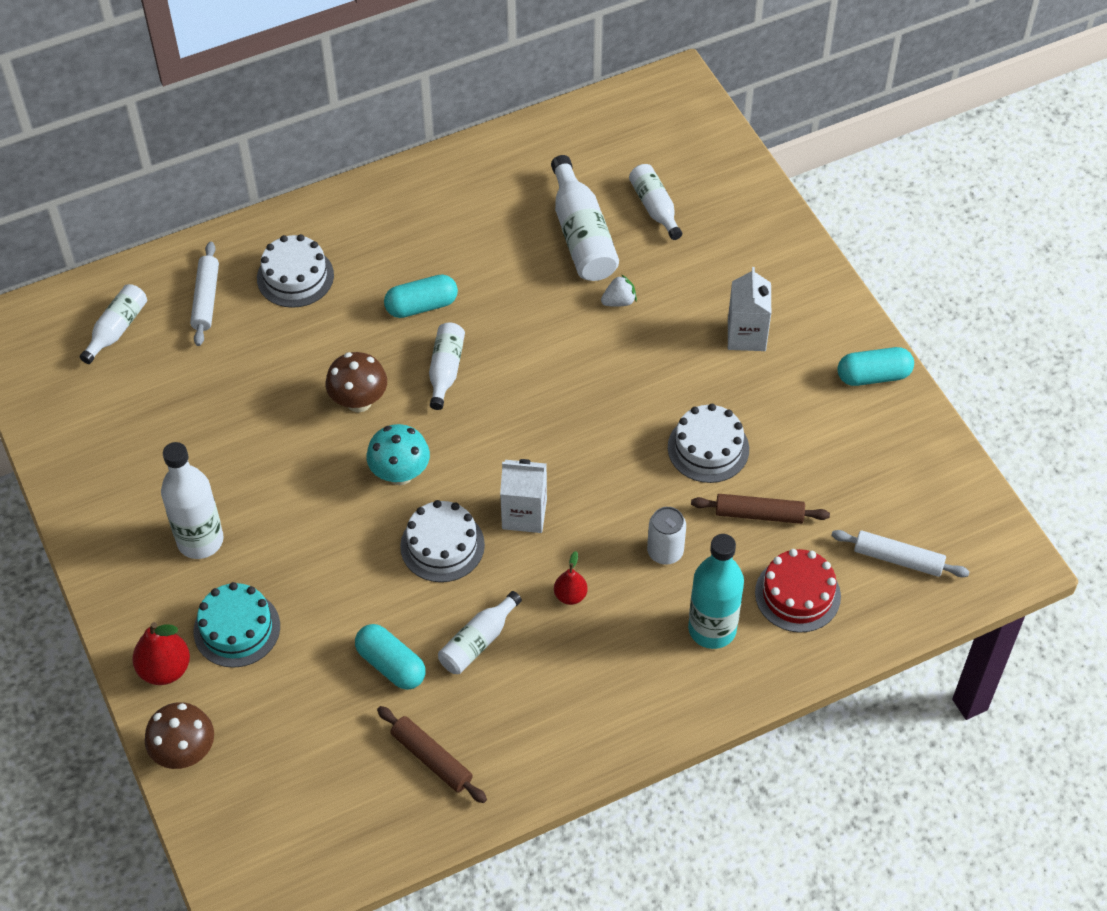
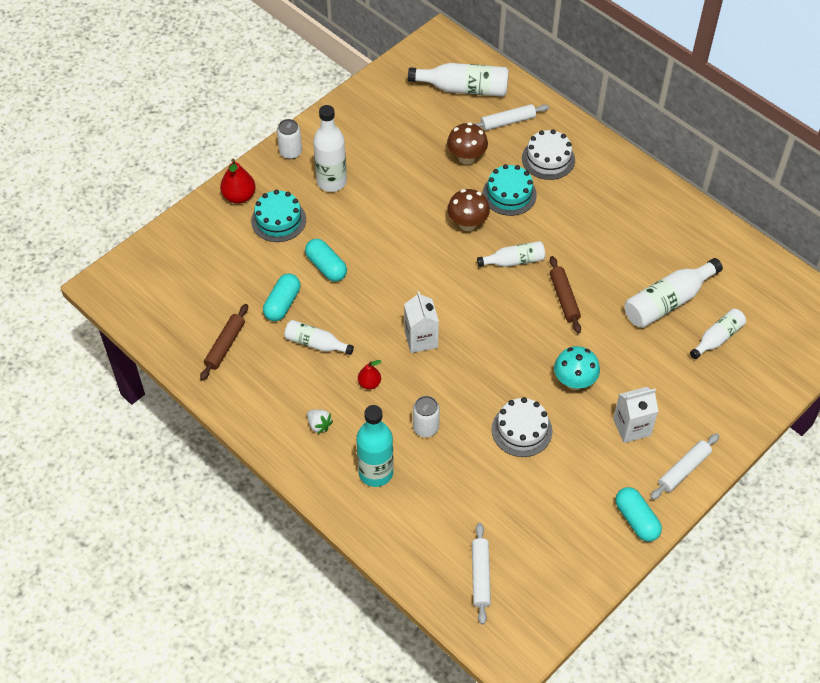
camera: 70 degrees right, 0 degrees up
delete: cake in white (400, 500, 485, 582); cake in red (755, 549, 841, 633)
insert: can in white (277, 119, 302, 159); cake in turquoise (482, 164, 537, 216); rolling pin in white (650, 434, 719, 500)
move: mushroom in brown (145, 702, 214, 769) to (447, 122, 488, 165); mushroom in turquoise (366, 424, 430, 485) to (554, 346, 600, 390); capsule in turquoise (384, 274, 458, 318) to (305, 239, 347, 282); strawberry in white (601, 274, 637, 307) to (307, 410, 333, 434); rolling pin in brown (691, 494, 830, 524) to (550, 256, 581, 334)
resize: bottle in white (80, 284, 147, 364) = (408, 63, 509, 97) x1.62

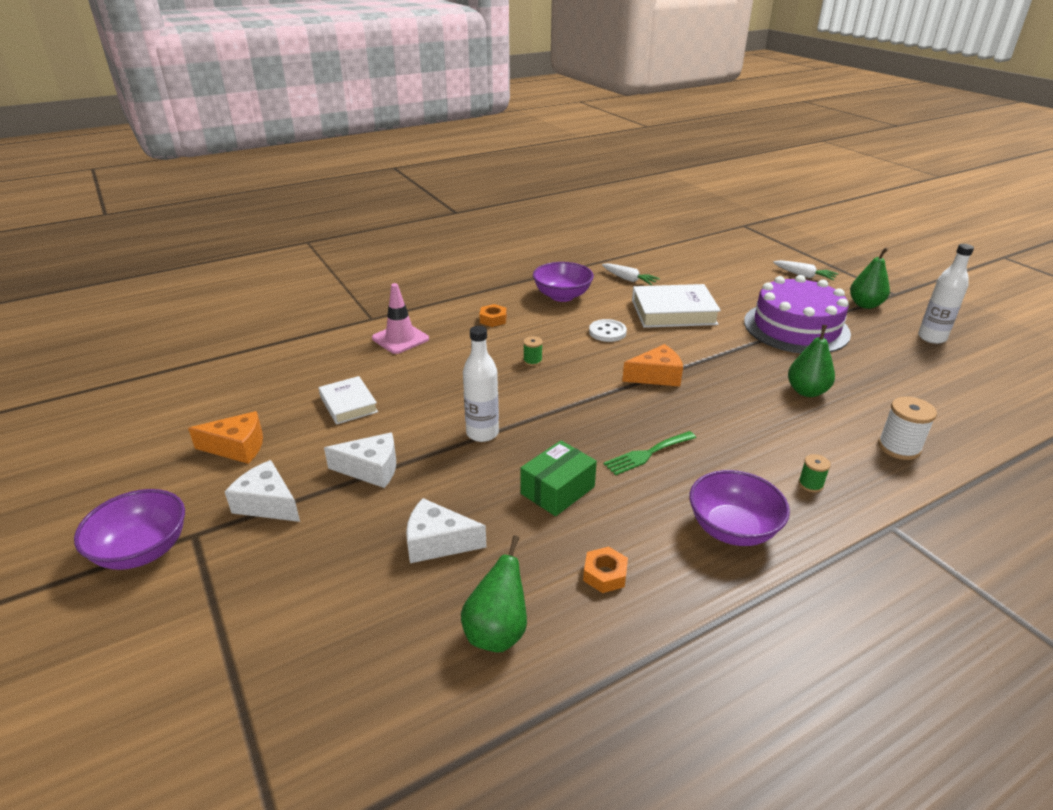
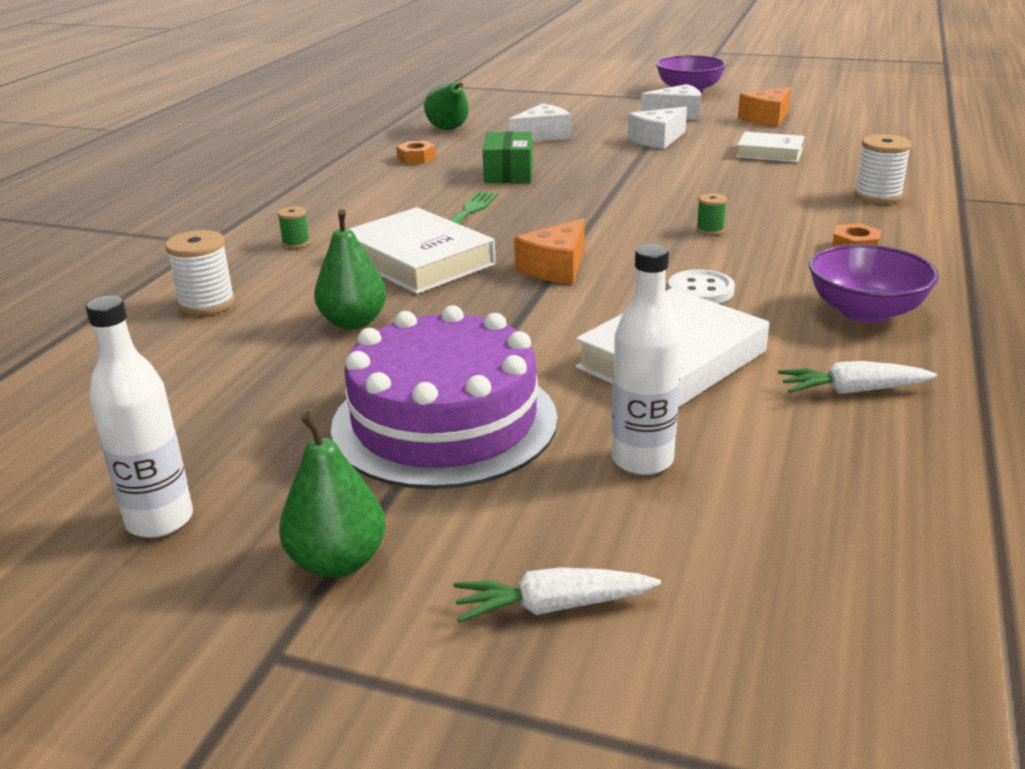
camera: 140 degrees right, 5 degrees down
delete: bowl in purple (689, 470, 790, 546)
insert: book in white (350, 207, 496, 294)
move: bottle in white (463, 326, 499, 442) to (612, 244, 682, 475)
replace: traffic cone in pink (372, 283, 429, 354) to spool in white (854, 134, 912, 204)

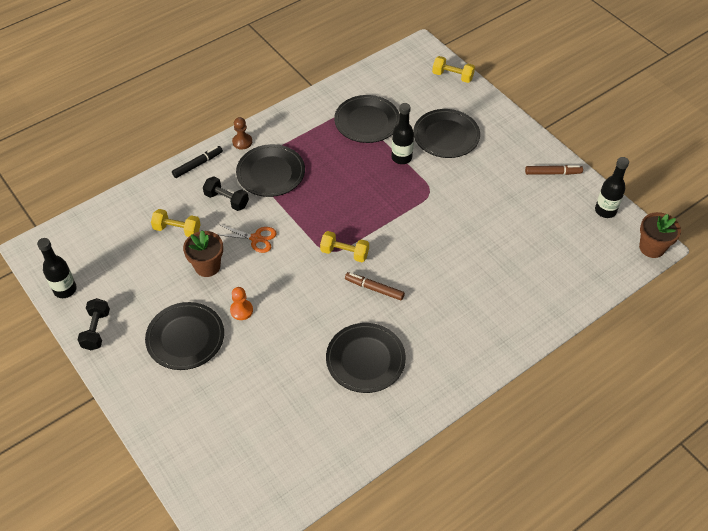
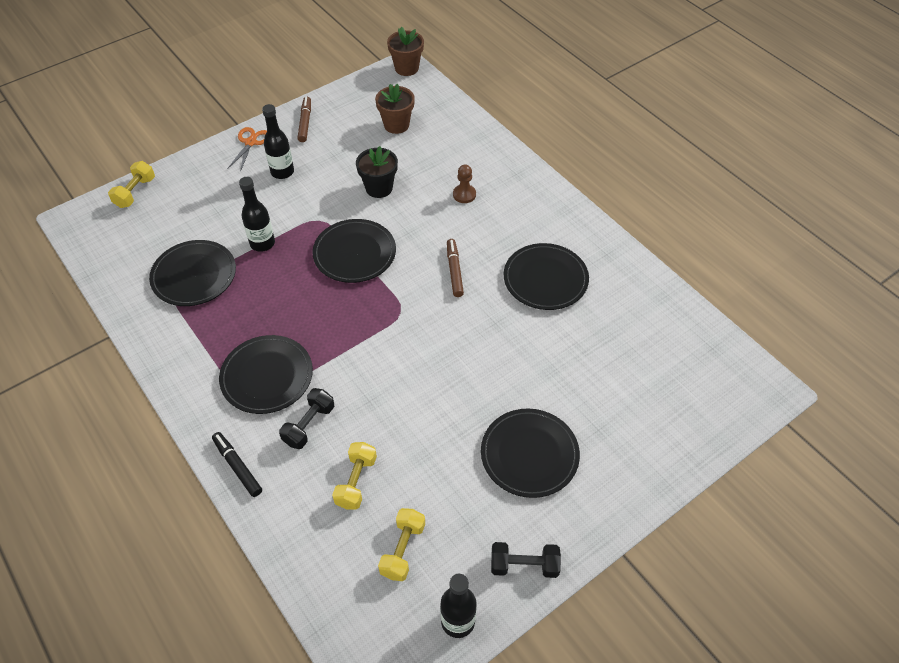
camera: 90 degrees left, 0 degrees up
delete: pawn in orange (230, 287, 253, 320)
insert: flower pot in black (356, 146, 398, 198)
move: flower pot in brown (183, 230, 223, 277) to (375, 84, 415, 134); scissors in orange (218, 224, 277, 253) to (227, 127, 267, 172); pawn in brown (232, 117, 252, 150) to (453, 165, 476, 203); dumbbell in yellow (320, 231, 369, 262) to (378, 508, 425, 581); plate in black (413, 109, 480, 158) to (312, 219, 396, 283); bottle in black (595, 157, 629, 218) to (262, 104, 294, 179)
rotate: marker in brown (345, 272, 405, 301) = (447, 239, 464, 297) 150 degrees clockwise

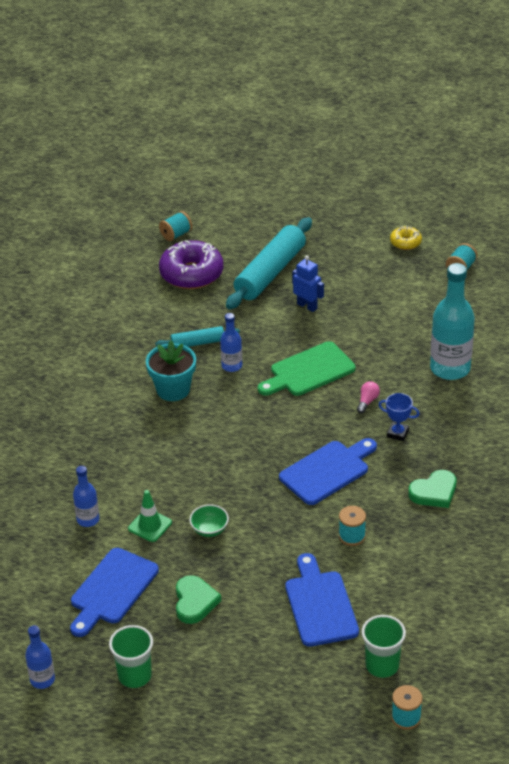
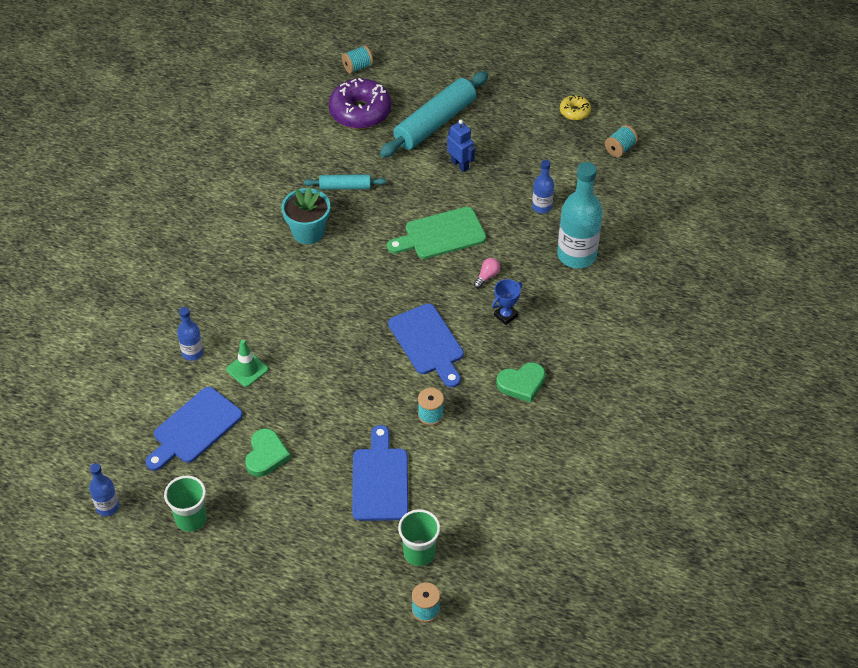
camera: 10 degrees right, 10 degrees up
delete: bowl in green (189, 504, 229, 537)
move: bottle in blue (220, 313, 242, 372) to (532, 160, 554, 213)
rotate: cutting board in blue (279, 438, 377, 505) = (388, 304, 464, 388) 90 degrees clockwise; trophy in blue (379, 393, 420, 441) = (492, 279, 522, 325) 75 degrees counterclockwise

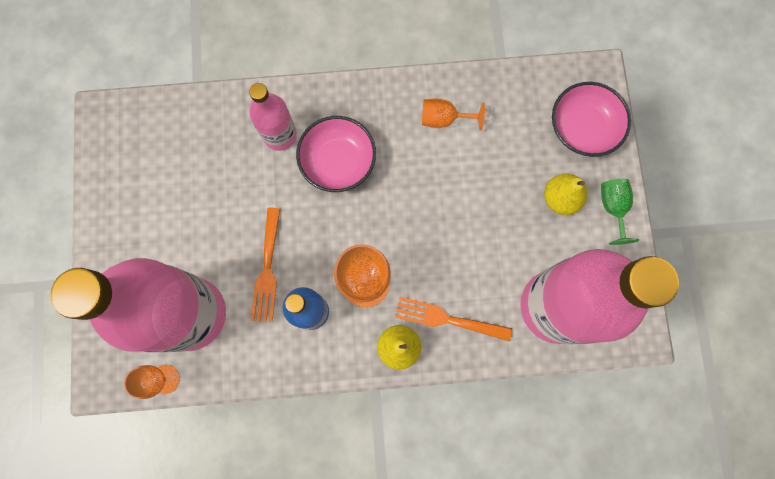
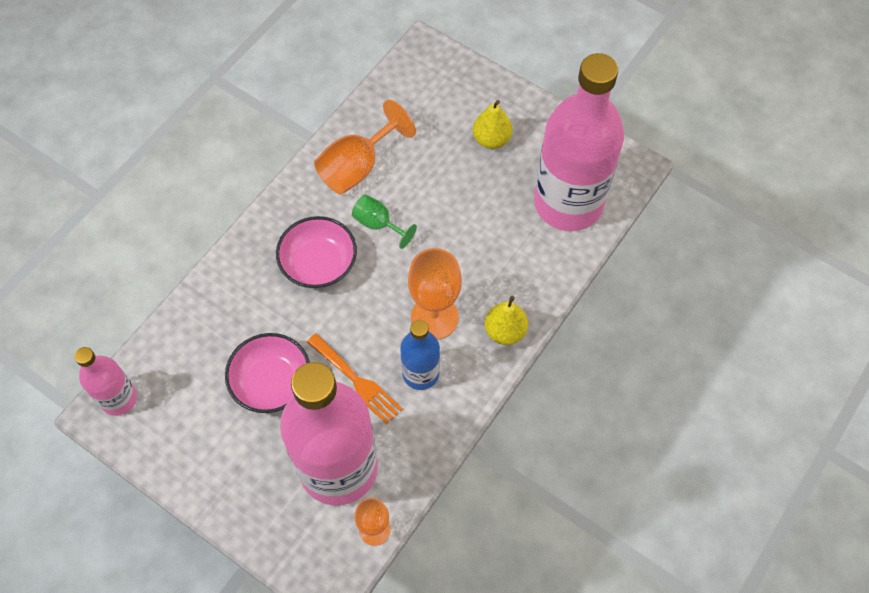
camera: 50 degrees left, 15 degrees down
delete: fork in orange (395, 297, 512, 341)
move: bottle in pink (249, 83, 297, 151) to (74, 347, 137, 416); bowl in pink (552, 82, 631, 157) to (225, 333, 310, 413); goblet in green (601, 179, 639, 245) to (352, 194, 417, 249)
resize: goblet in orange (422, 98, 485, 131) = (314, 100, 416, 194) x1.67

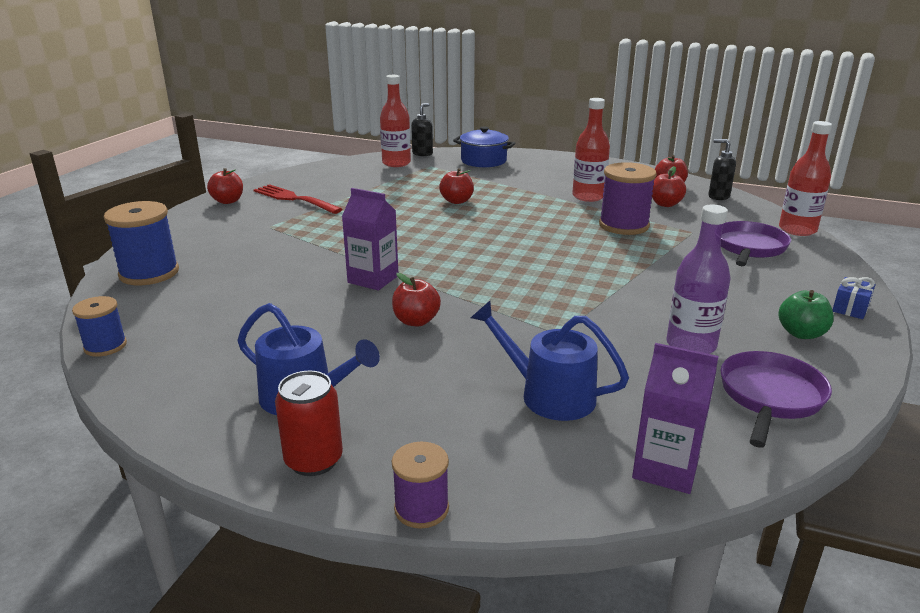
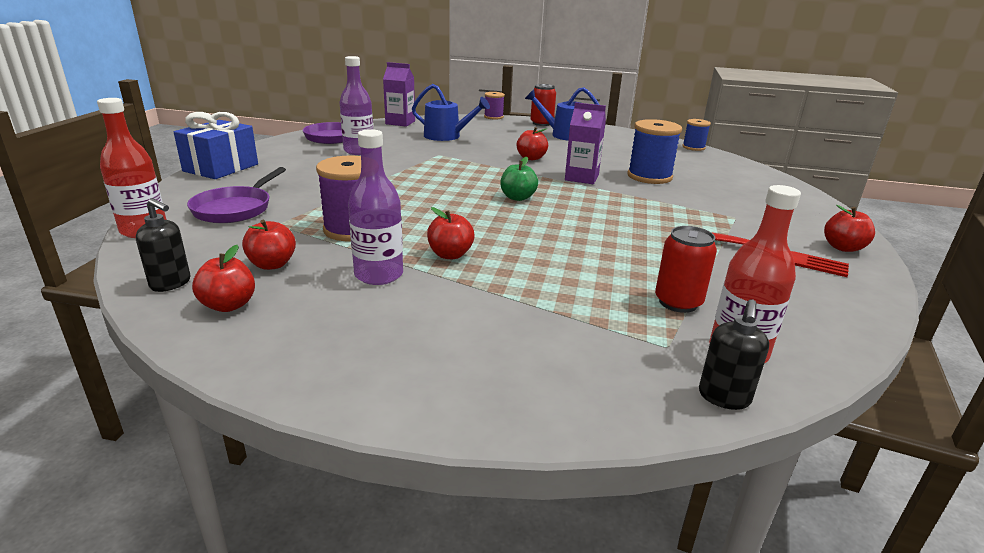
camera: 170 degrees right, 0 degrees up
delete: pot in blue (453, 126, 515, 167)
insert: can in red (655, 226, 717, 313)
move: spool in blue (104, 201, 179, 285) to (627, 119, 682, 184); apple in red (439, 168, 474, 204) to (427, 207, 475, 259); apple in green (778, 290, 834, 339) to (500, 157, 538, 201)
recolor: bottle in red (572, 98, 610, 202) to bottle in purple (348, 129, 403, 285)
resize: gift in blue (833, 277, 876, 319) = (174, 112, 258, 179) x2.15

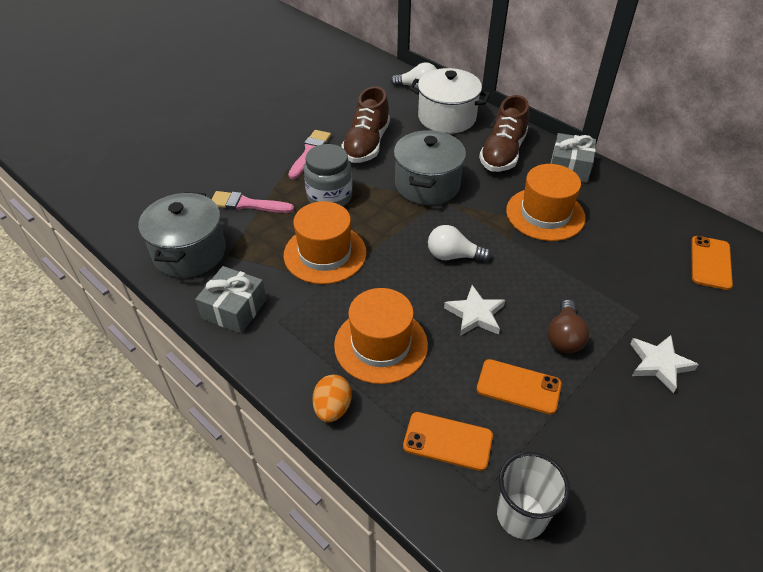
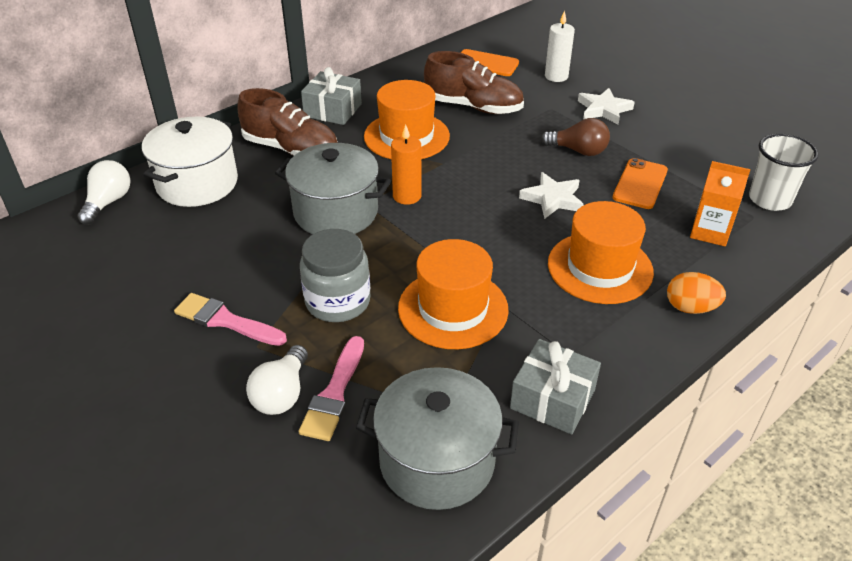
camera: 85 degrees left, 5 degrees down
insert: candle in orange (391, 124, 422, 205); candle in white (545, 11, 575, 82)
move: shoe in brown (341, 86, 390, 163) to (424, 51, 524, 114); light bulb in white (428, 225, 491, 262) to (246, 345, 308, 415)
replace: phone in orange (403, 412, 493, 471) to carton in orange (690, 161, 750, 246)

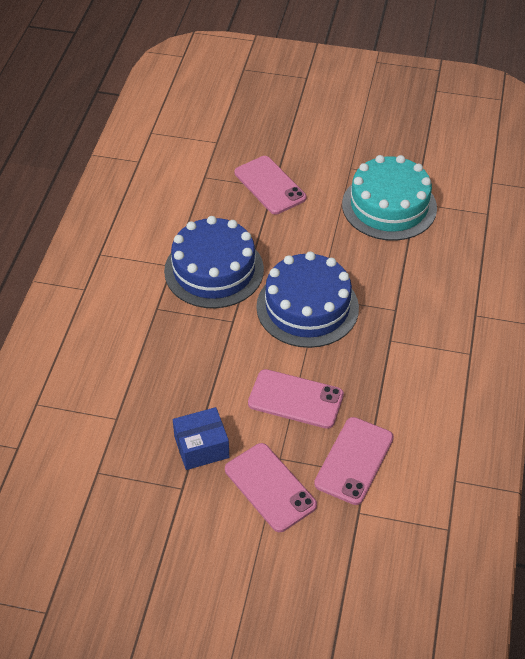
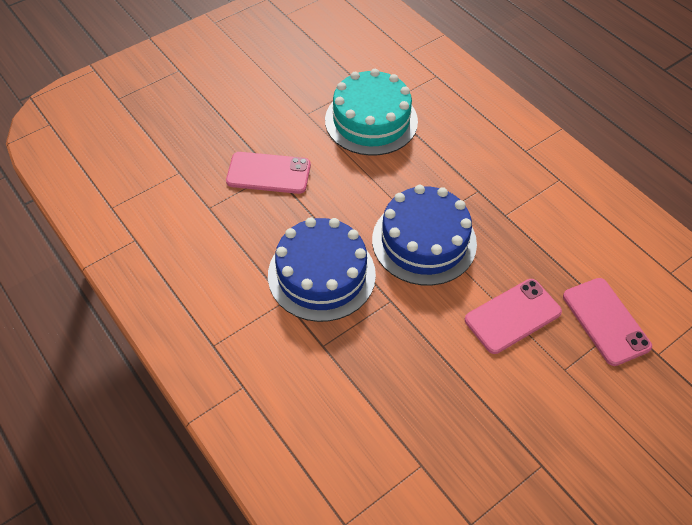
camera: 50 degrees left, 5 degrees up
delete: box in blue (173, 407, 229, 470); phone in pink (225, 443, 317, 532)

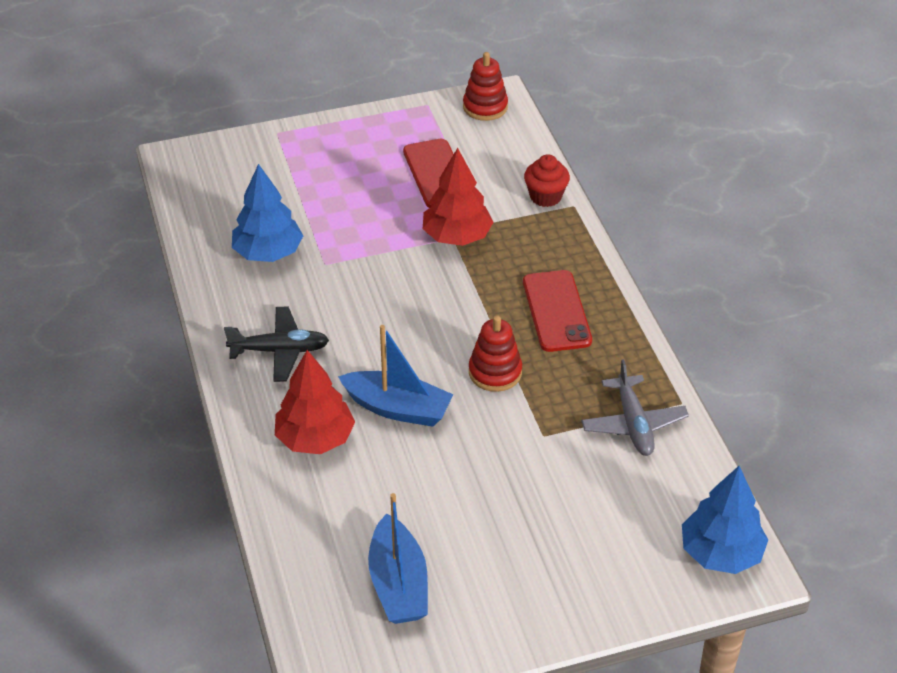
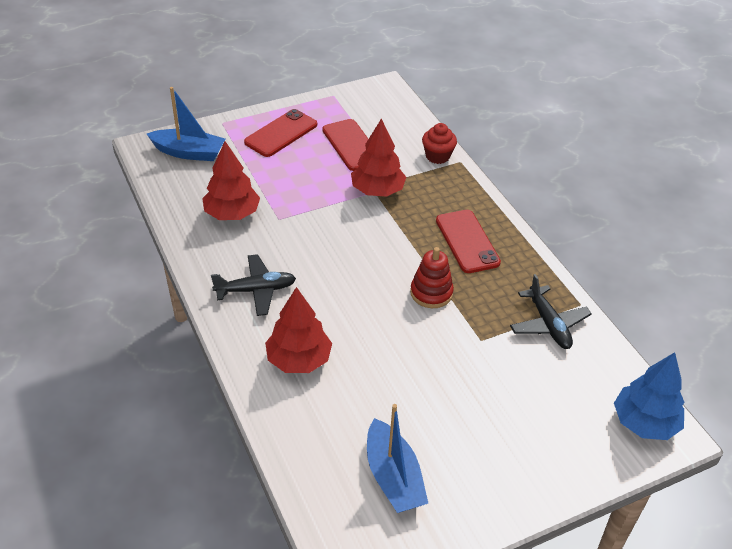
camera: 10 degrees left, 0 degrees up
delete: stacking toy in red (463, 52, 508, 121)
insert: phone in red (244, 109, 317, 157)
move: boat in blue (338, 325, 454, 427) to (147, 87, 225, 161)
recolor: tree in blue (232, 164, 303, 262) to tree in red (202, 141, 260, 220); plane in grey (581, 359, 689, 456) to plane in black (510, 274, 592, 349)

